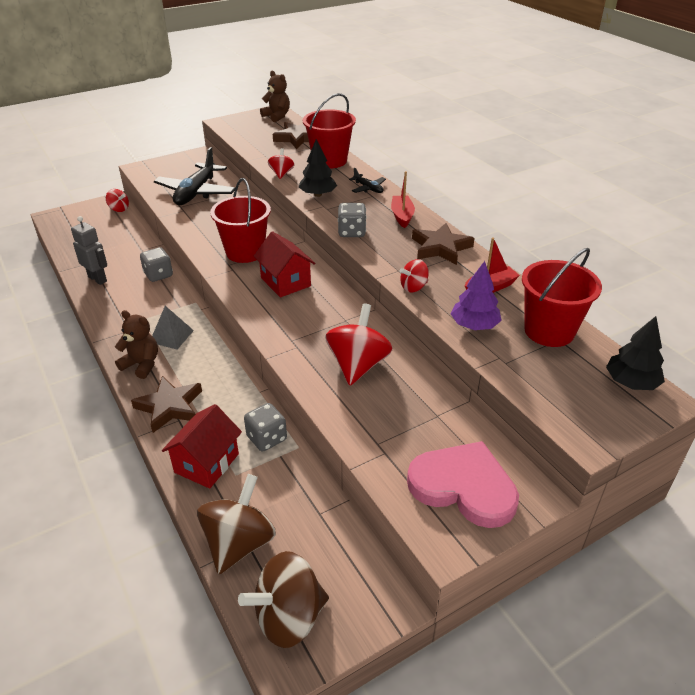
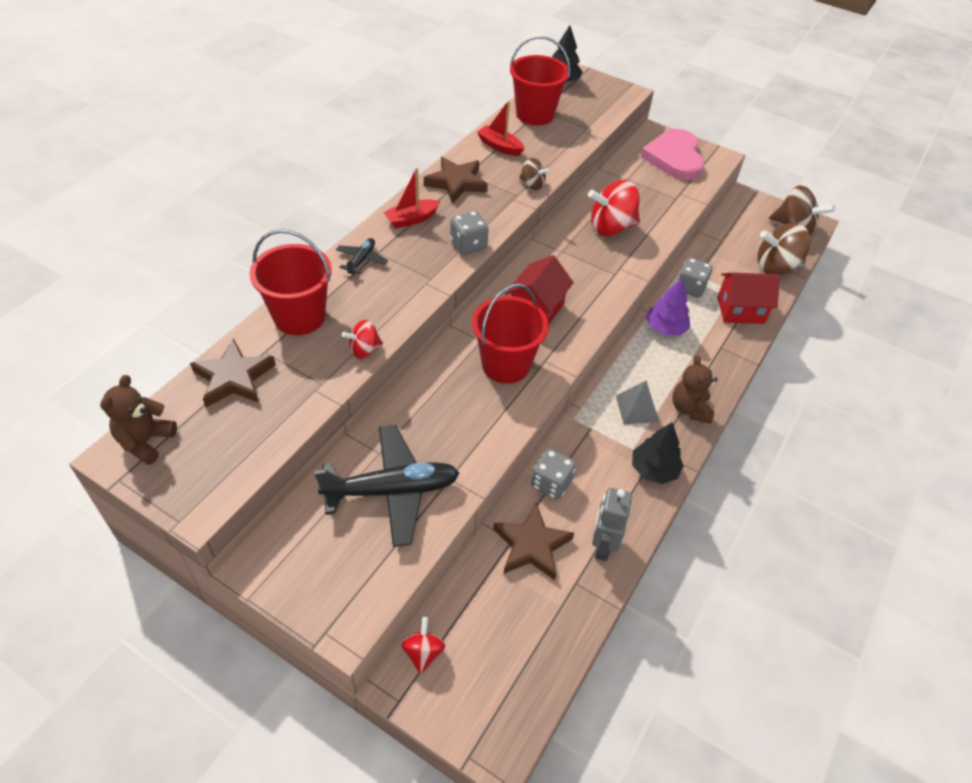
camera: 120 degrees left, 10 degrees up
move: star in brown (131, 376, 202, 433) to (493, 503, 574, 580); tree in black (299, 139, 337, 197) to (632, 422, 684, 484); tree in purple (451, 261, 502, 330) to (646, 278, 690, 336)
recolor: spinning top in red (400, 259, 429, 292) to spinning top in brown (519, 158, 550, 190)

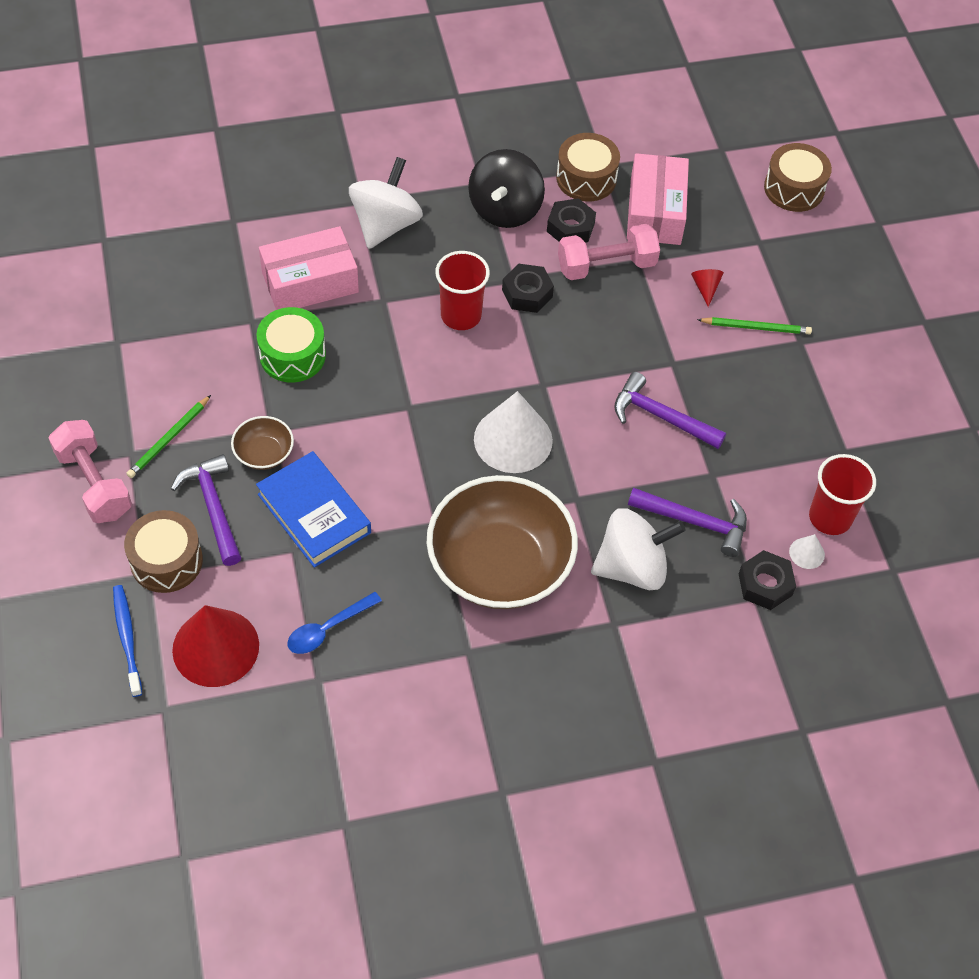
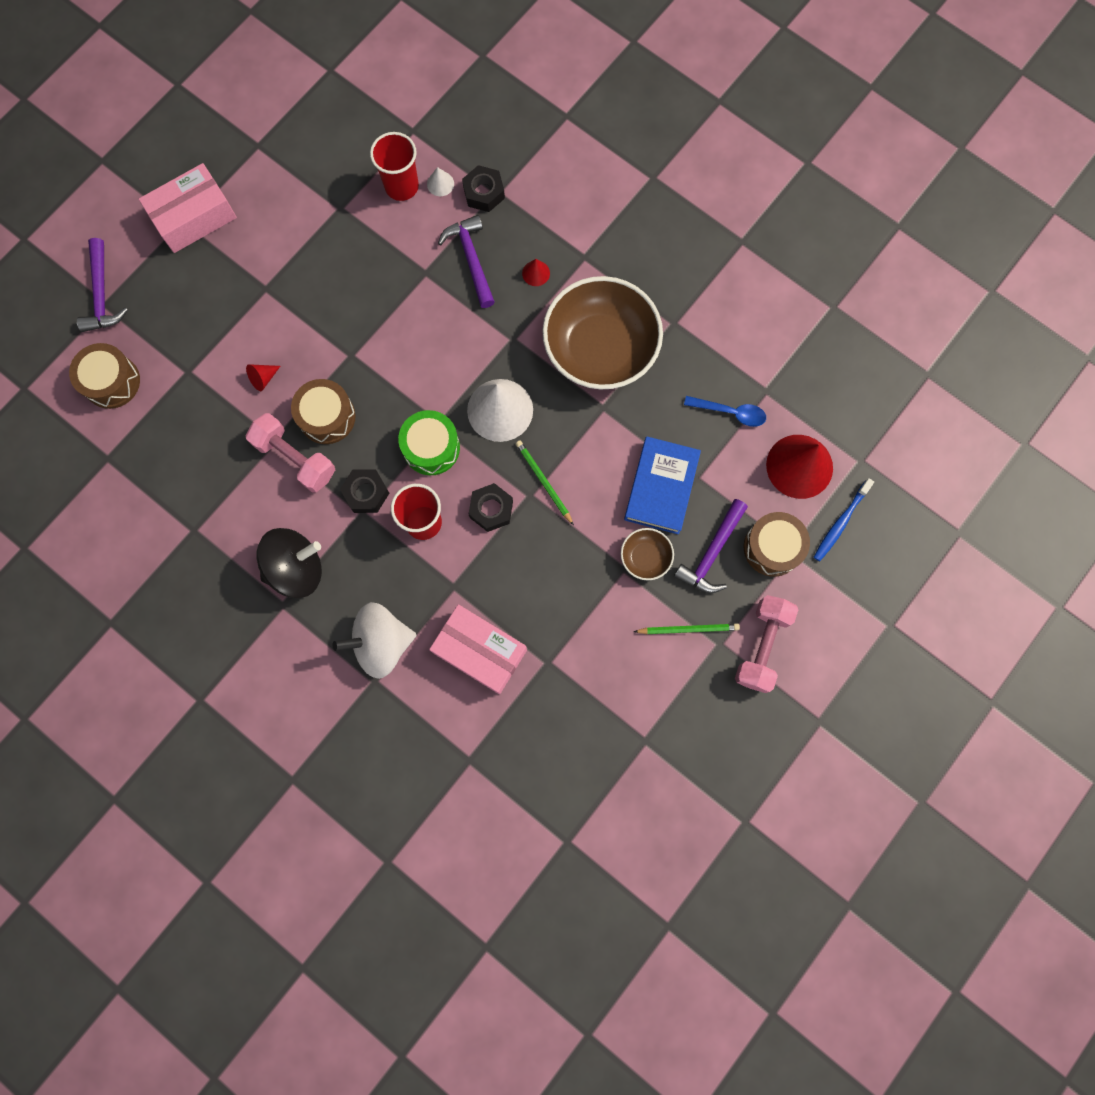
camera: 125 degrees left, 20 degrees up
move: drum in green (256, 307, 326, 383) to (398, 410, 460, 475); nut in black (547, 198, 596, 243) to (469, 483, 513, 532); drum in brown (556, 133, 620, 202) to (291, 379, 356, 444); hammer in purple (614, 372, 726, 449) to (77, 238, 128, 332); box in pink (627, 153, 689, 245) to (139, 163, 237, 253); pencil in green (697, 317, 812, 335) to (516, 440, 574, 525)
replace: spinning top in white (591, 508, 685, 590) to cone in red (522, 259, 550, 286)

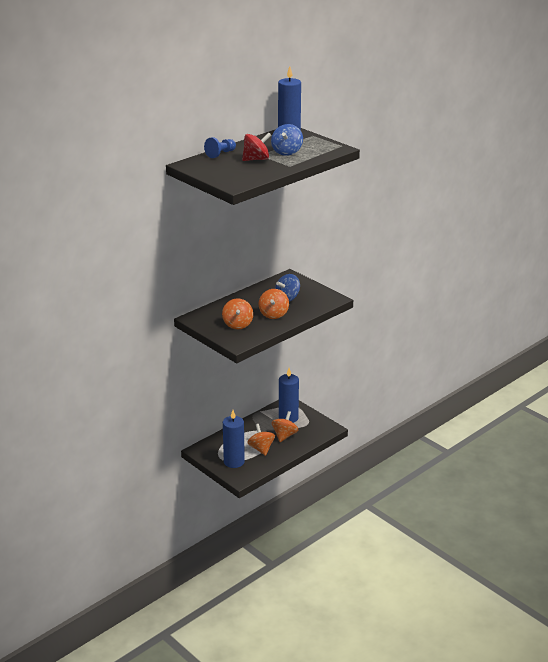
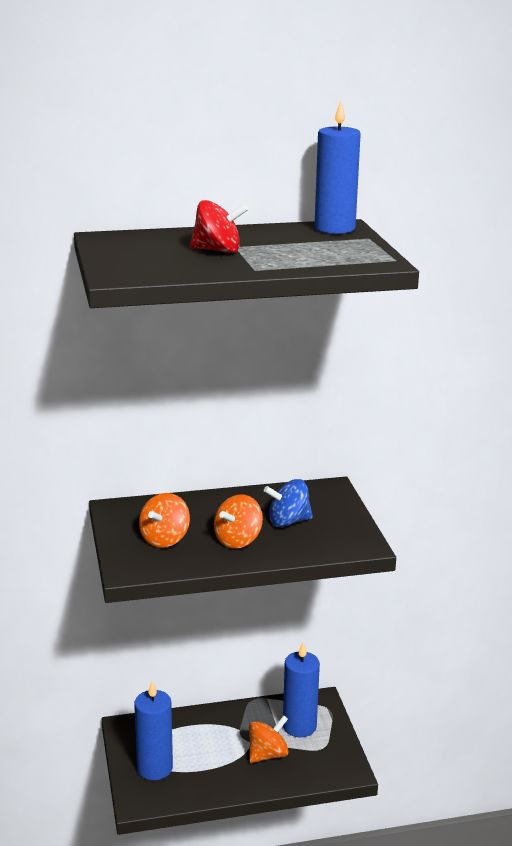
camera: 30 degrees right, 5 degrees down
delete: pawn in blue (204, 137, 236, 158); spinning top in orange (247, 424, 275, 456); spinning top in blue (271, 124, 303, 156)

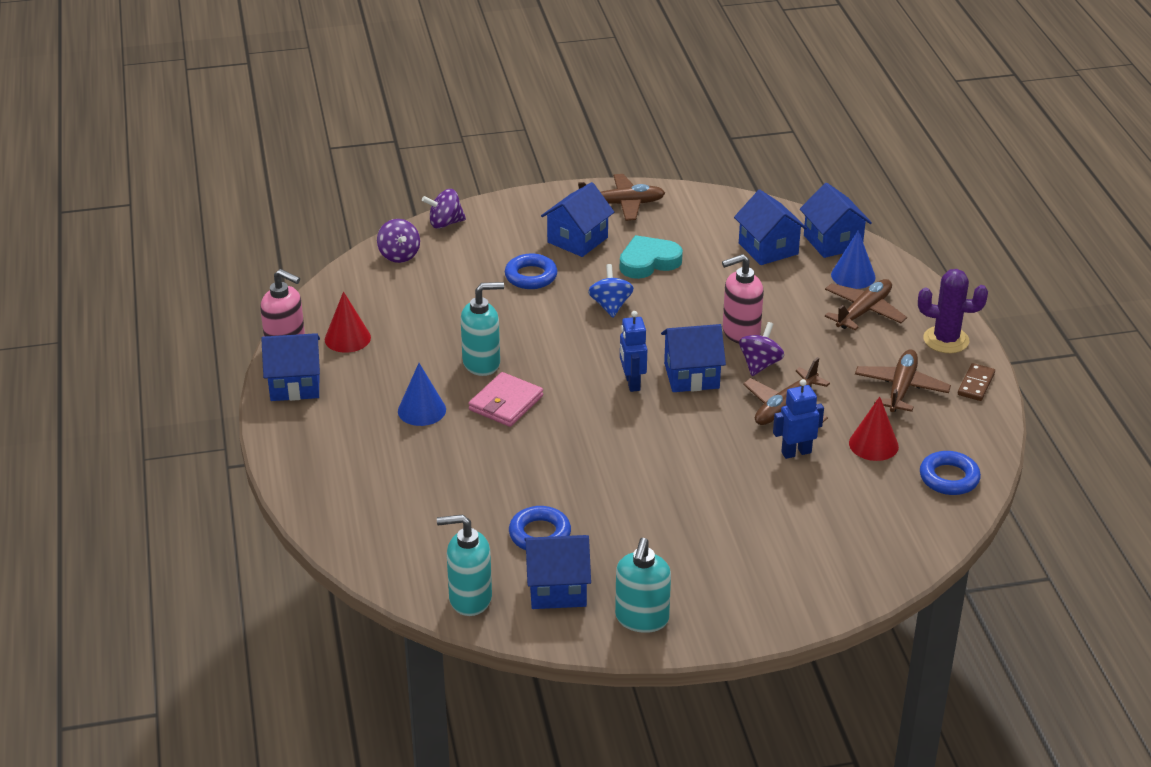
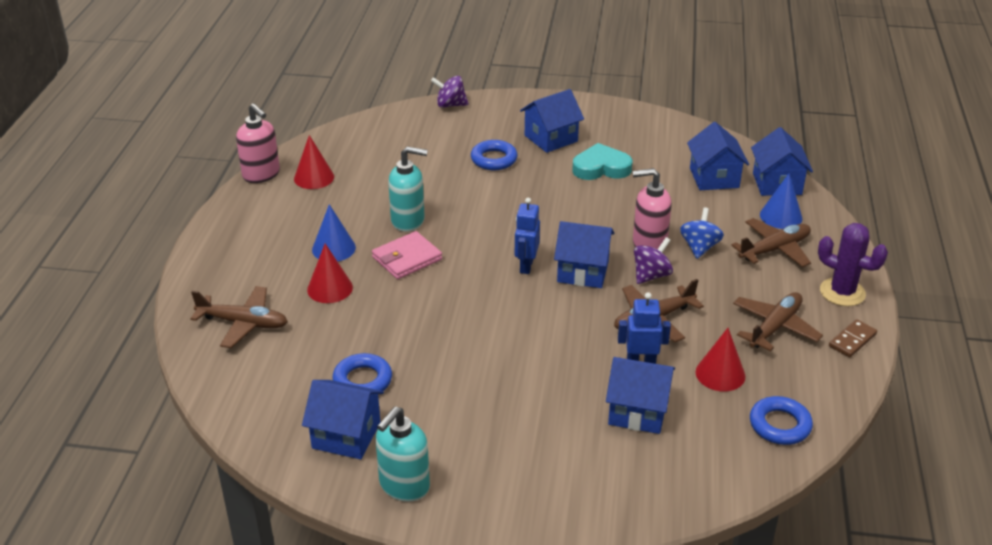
camera: 20 degrees right, 0 degrees up
delete: spinning top in purple (377, 219, 420, 263); soap dispenser in turquoise (437, 515, 492, 616)
insert: cone in red (307, 244, 353, 303)
move: house in blue (261, 333, 320, 401) to (606, 357, 675, 434); plane in brown (578, 174, 665, 221) to (191, 286, 288, 348); spinning top in blue (588, 264, 634, 318) to (680, 207, 724, 259)

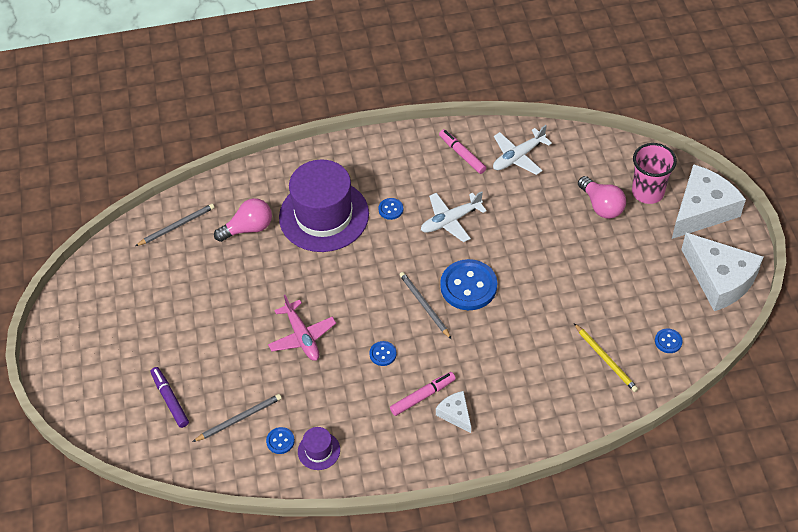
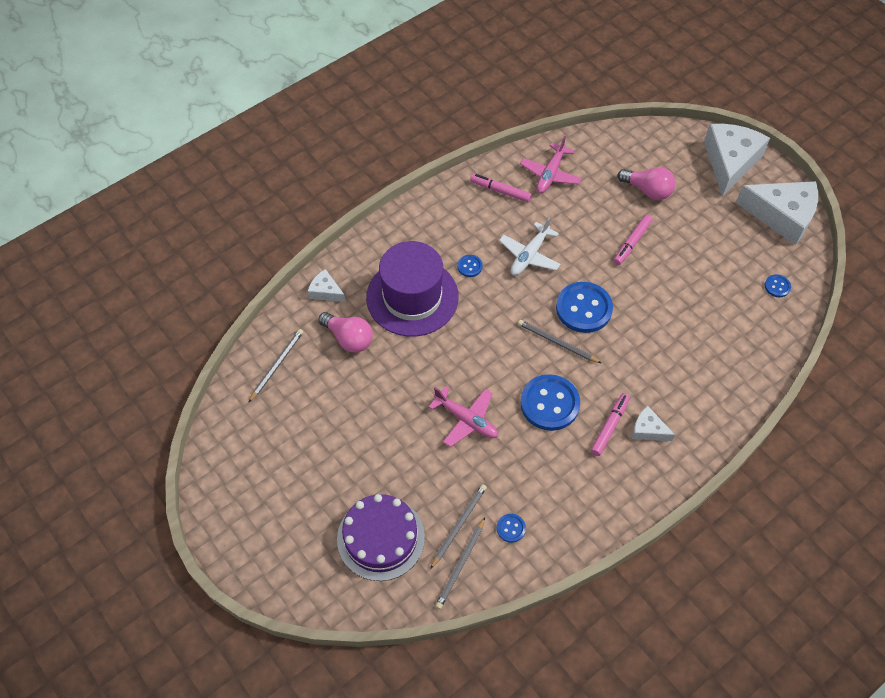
camera: 30 degrees left, 5 degrees up
delete: hat in purple (298, 427, 340, 470); pencil in yellow (574, 323, 638, 392); cup in pink (632, 143, 677, 204)
insert: cheese in white (308, 269, 346, 302); pencil in grey (435, 518, 485, 609); marker in pink (614, 215, 653, 265)
replace: marker in purple (151, 367, 189, 428) to cake in purple (337, 494, 425, 581)
recolor: plane in white (493, 125, 552, 175) to plane in pink (520, 136, 582, 194)
rotate: light bulb in pink (214, 198, 272, 242) = (318, 312, 373, 353) 90 degrees clockwise
resize: button in blue (369, 341, 397, 366) = (520, 374, 580, 431) x2.17

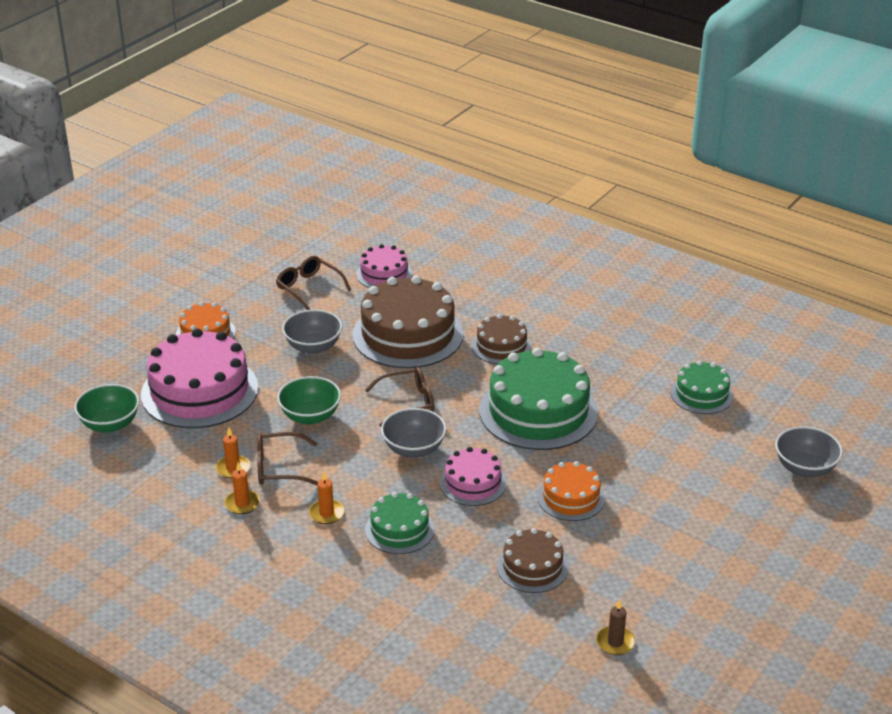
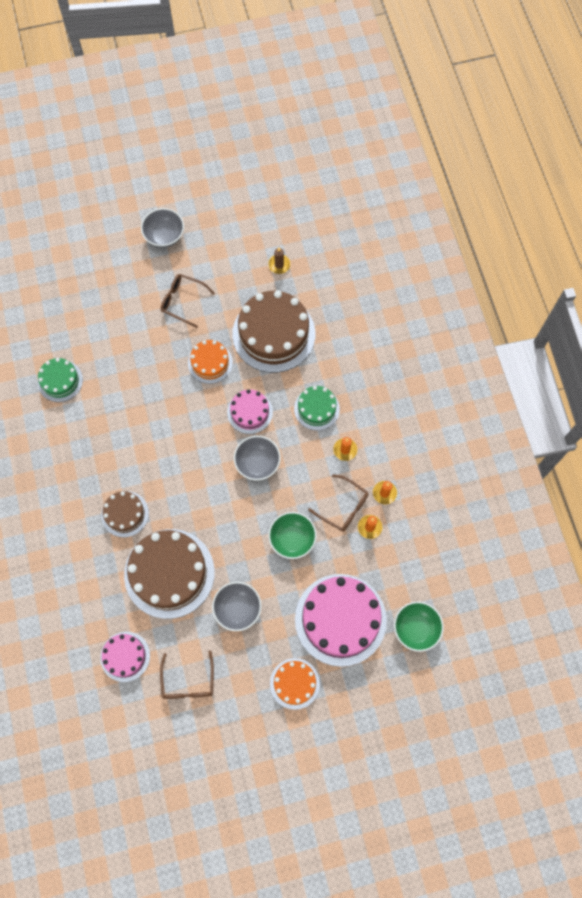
camera: 140 degrees left, 35 degrees up
delete: cake in green (480, 347, 598, 450)
move: glasses in brown (365, 367, 434, 427) to (161, 274, 215, 328); bowl in grey (775, 426, 843, 478) to (141, 208, 184, 248)
resize: cake in brown (497, 528, 568, 593) = (232, 290, 315, 373) x1.87

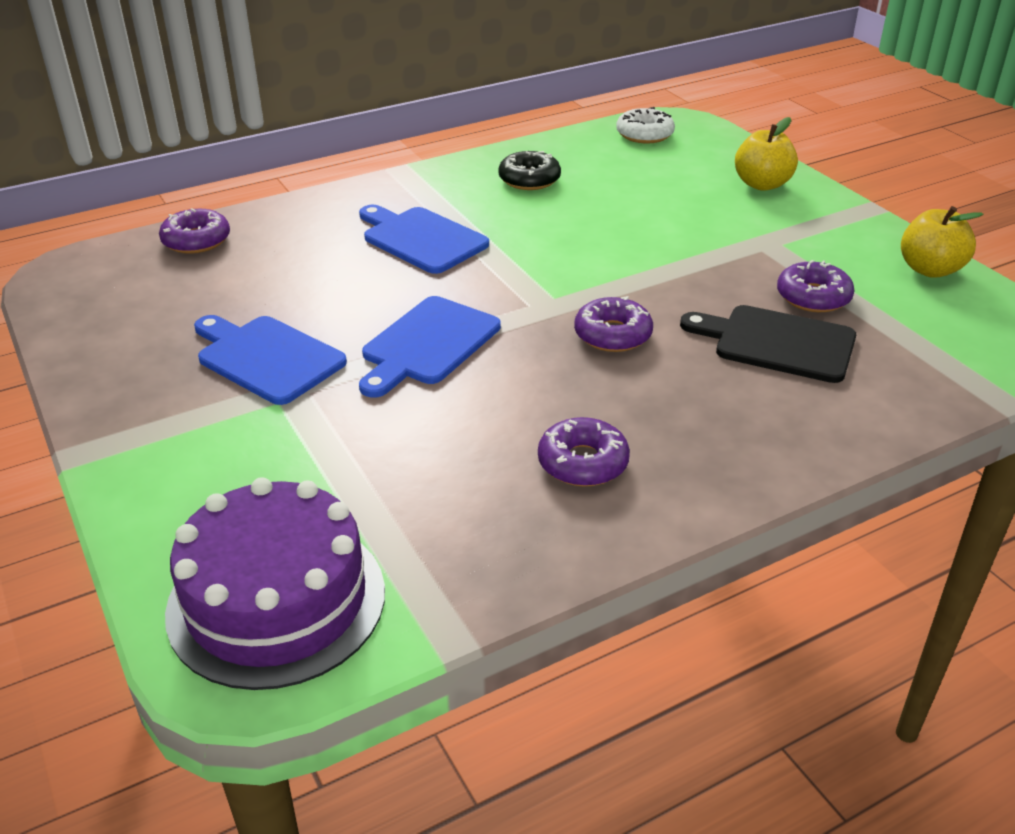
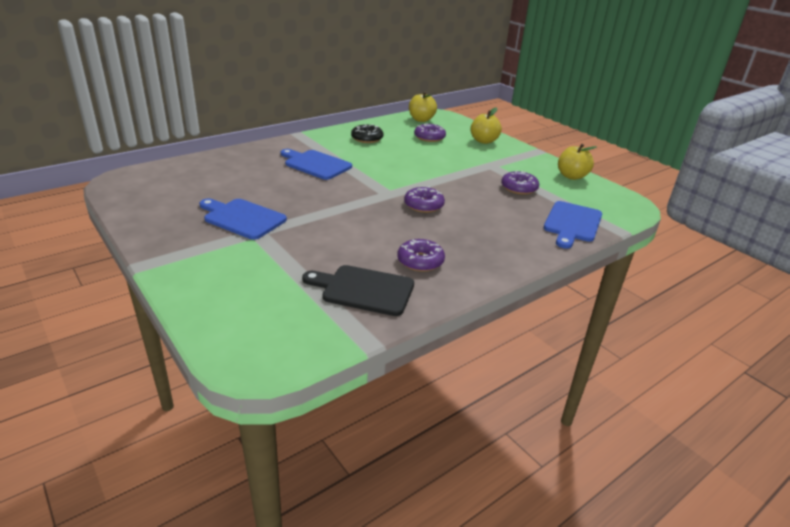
camera: 10 degrees left, 5 degrees down
delete: cake in purple (165, 477, 385, 690)
move: donut in purple (159, 208, 230, 254) to (414, 123, 446, 142); cutting board in blue (359, 296, 501, 398) to (544, 201, 602, 249); cutting board in black (680, 305, 856, 383) to (302, 265, 414, 316)
replace: donut in white (616, 107, 675, 144) to apple in yellow (409, 91, 437, 122)

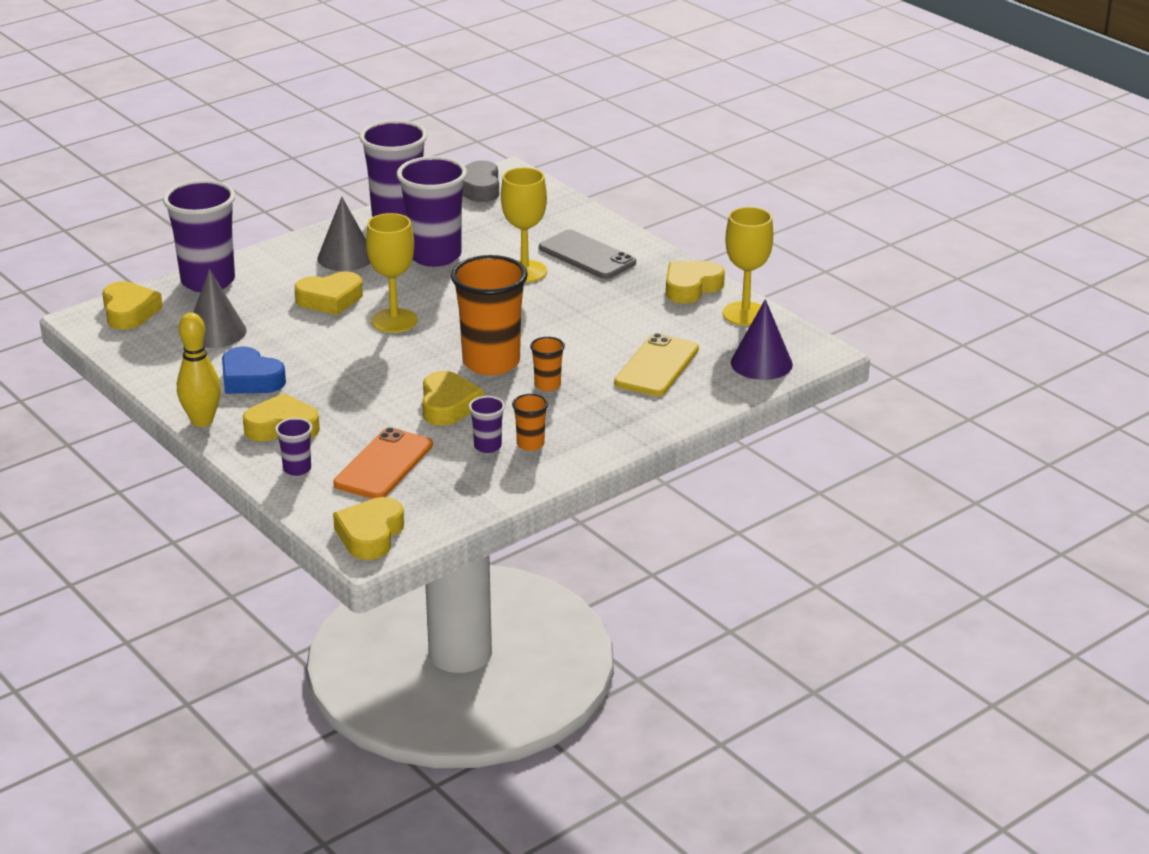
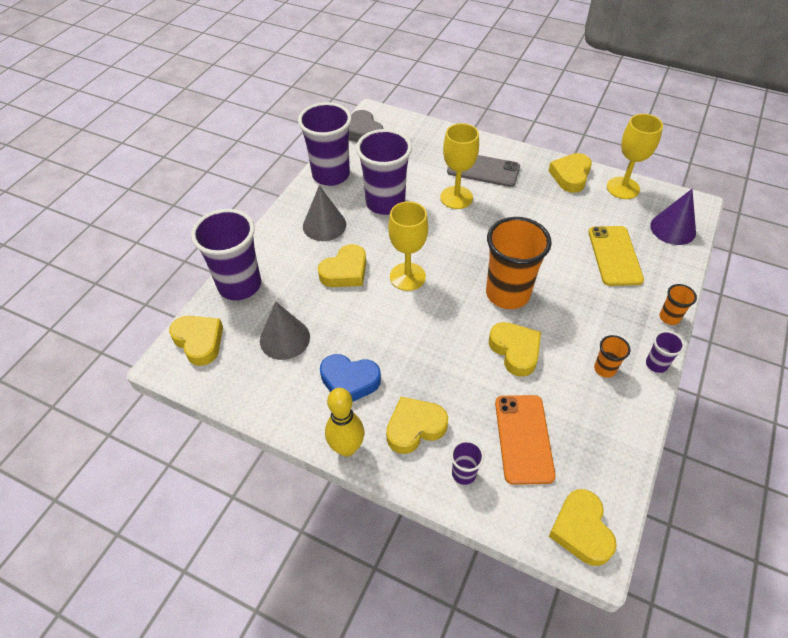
camera: 25 degrees left, 20 degrees up
move: cup in purple (469, 396, 505, 453) to (646, 331, 685, 373); cup in orange (530, 337, 565, 391) to (659, 284, 697, 325)

